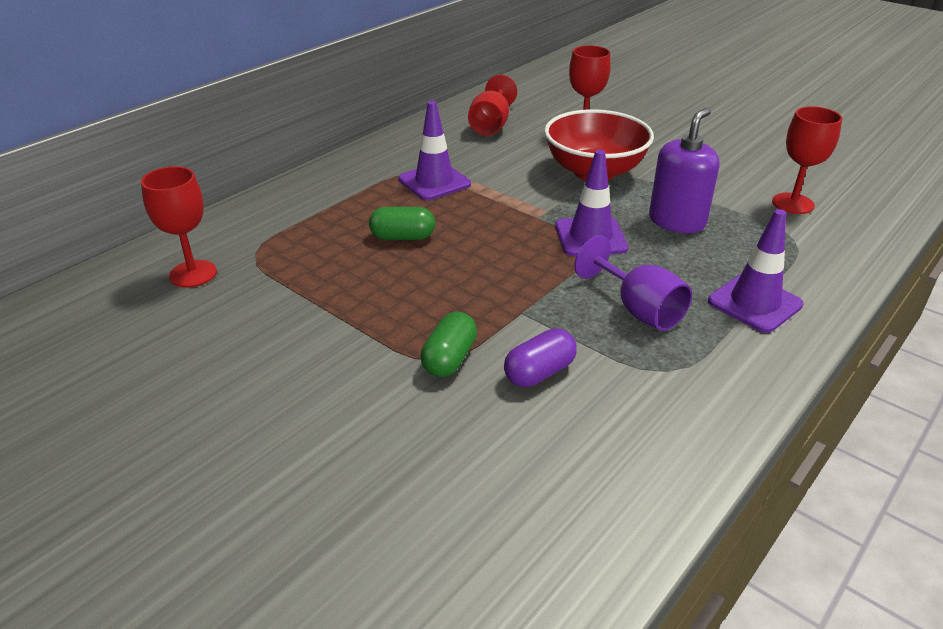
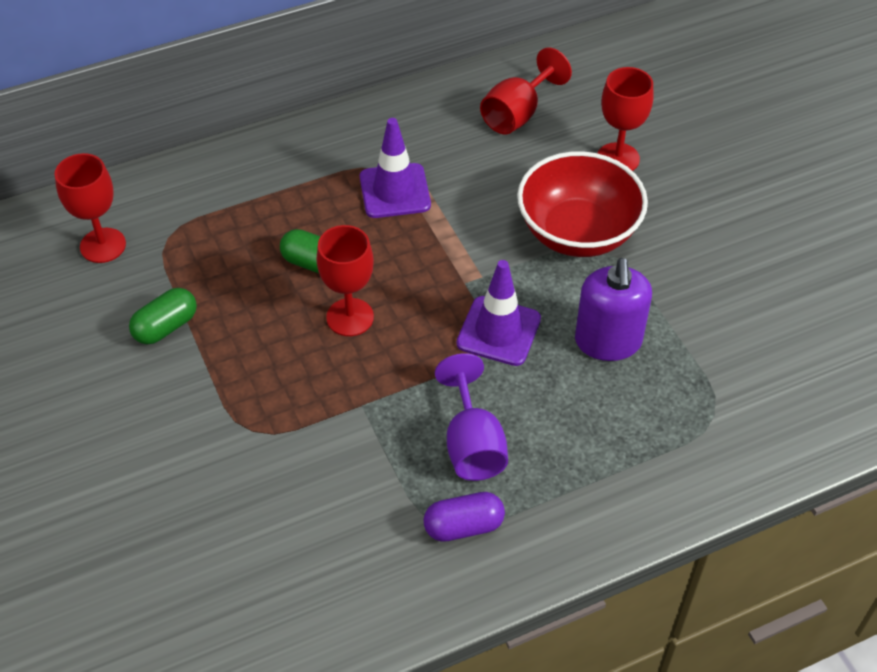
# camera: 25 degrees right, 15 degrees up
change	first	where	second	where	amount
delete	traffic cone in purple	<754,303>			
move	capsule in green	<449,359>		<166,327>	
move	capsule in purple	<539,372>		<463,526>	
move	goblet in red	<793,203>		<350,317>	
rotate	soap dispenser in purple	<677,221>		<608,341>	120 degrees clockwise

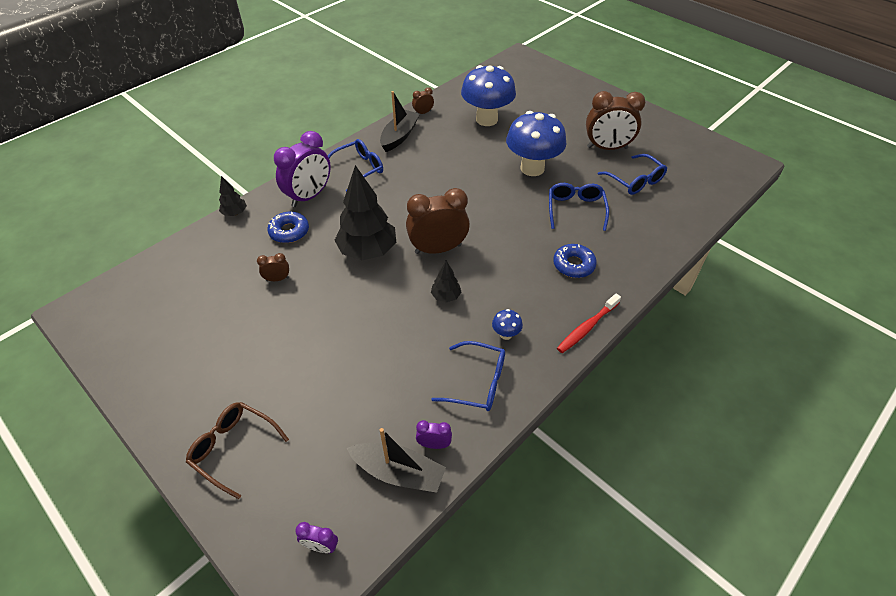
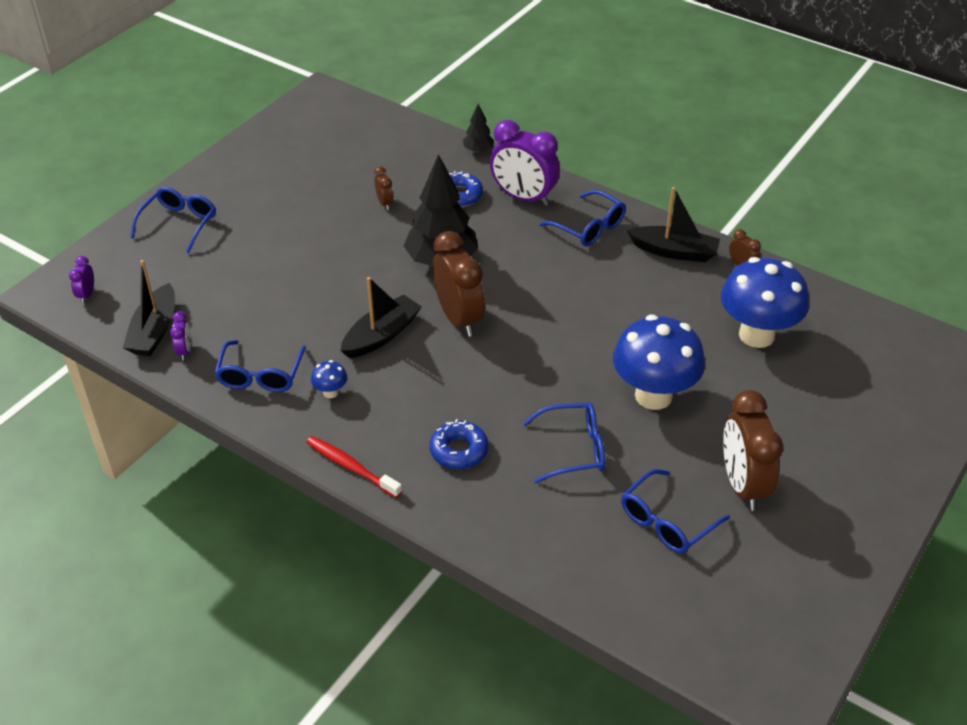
# camera: 80 degrees right, 5 degrees down
change	first	where	second	where	amount
replace	tree in black	<446,296>	boat in black	<381,335>	
recolor	glasses in brown	<233,448>	glasses in blue	<179,223>	

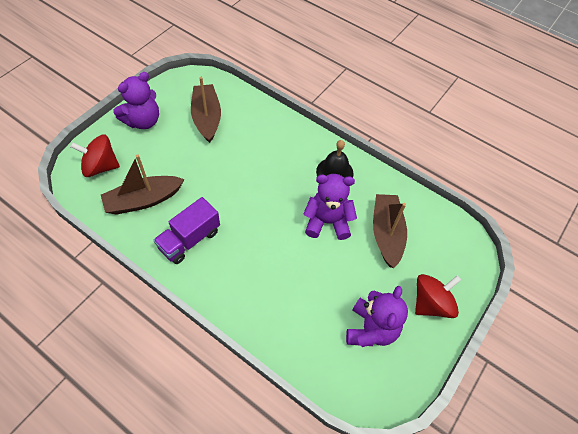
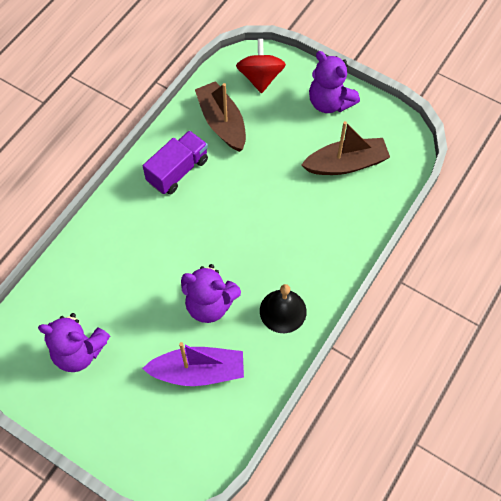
# camera: 90 degrees right, 5 degrees up
change	first	where	second	where	amount
delete	spinning top in red	<431,303>			
recolor	boat in brown	<386,234>	boat in purple	<198,371>	
rotate	truck in purple	<189,239>		<178,171>	90 degrees clockwise
rotate	teddy bear in purple	<327,222>		<209,304>	105 degrees clockwise

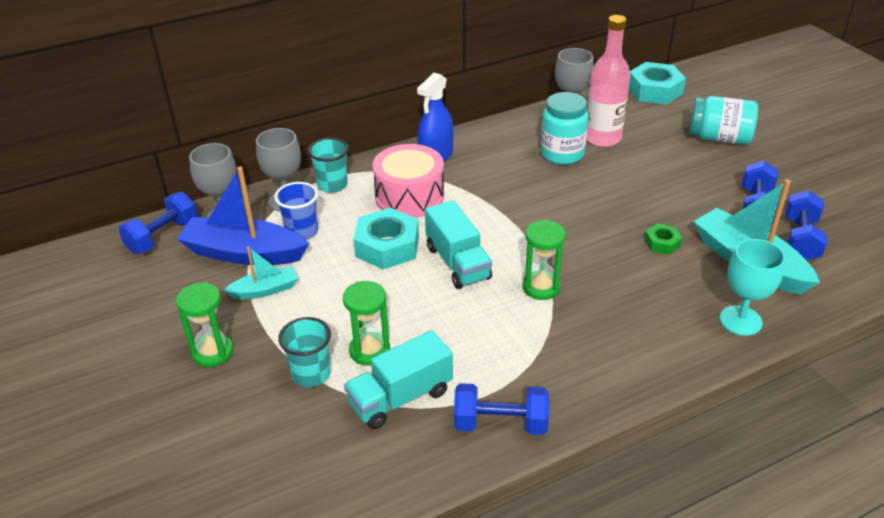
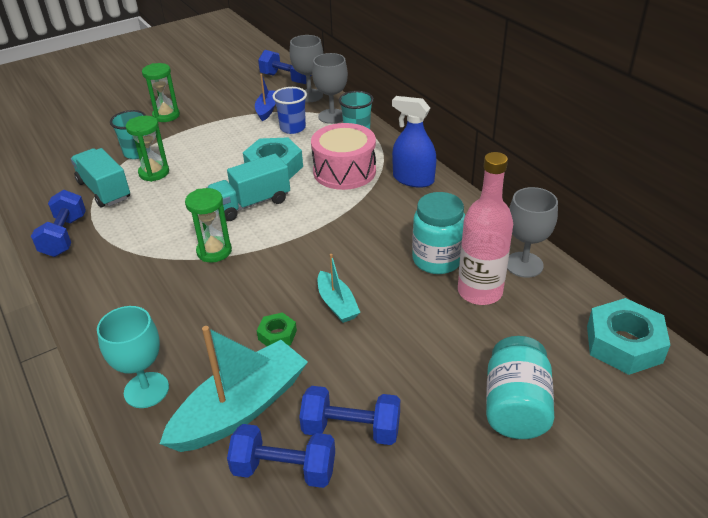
# camera: 85 degrees right, 0 degrees up
change	first	where	second	where	amount
move	boat in turquoise	<265,290>		<337,304>	
resize	boat in blue	<244,253>		<266,110>	x0.53

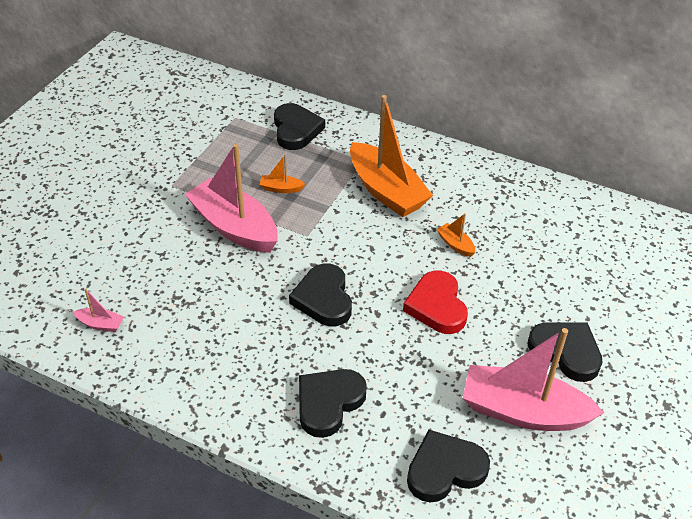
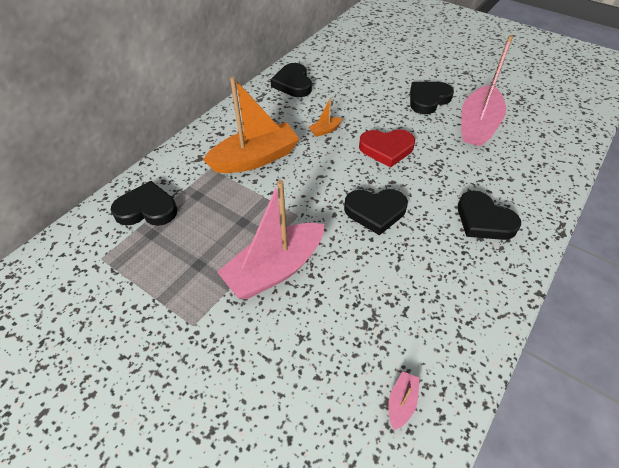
# camera: 80 degrees left, 5 degrees up
change	first	where	second	where	amount
delete	boat in orange	<281,188>			
move	heart in black	<445,469>		<293,83>	

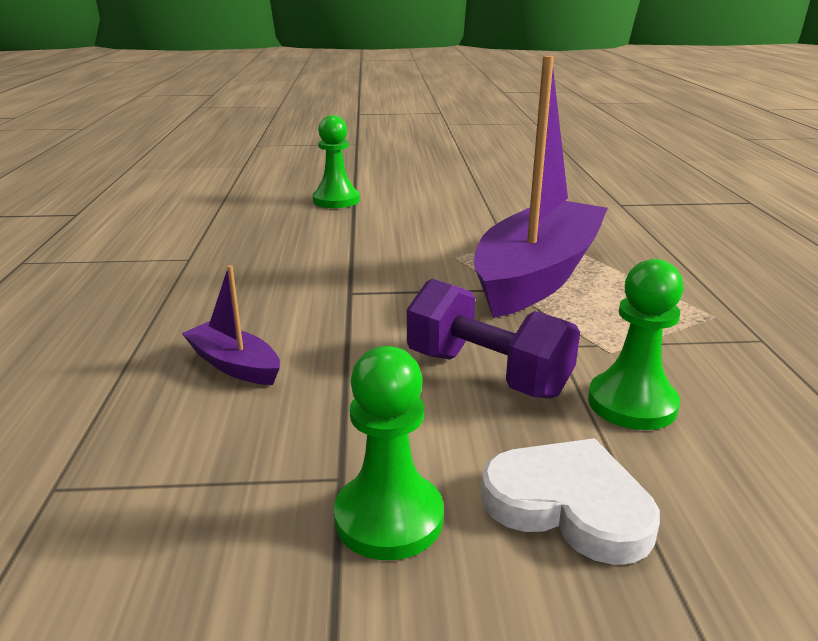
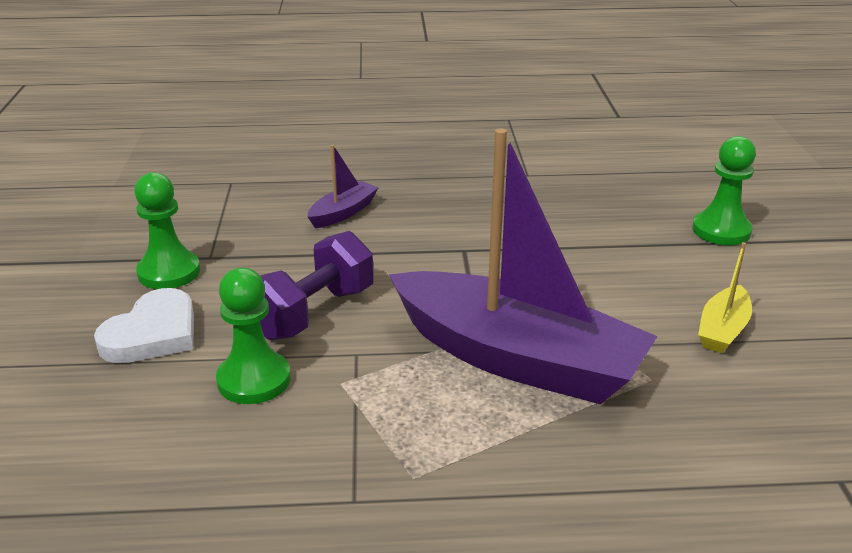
# camera: 90 degrees right, 5 degrees up
change	first	where	second	where	amount
insert			boat in yellow	<723,330>	

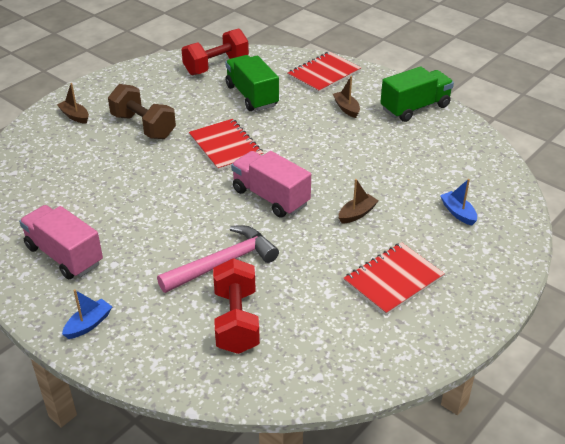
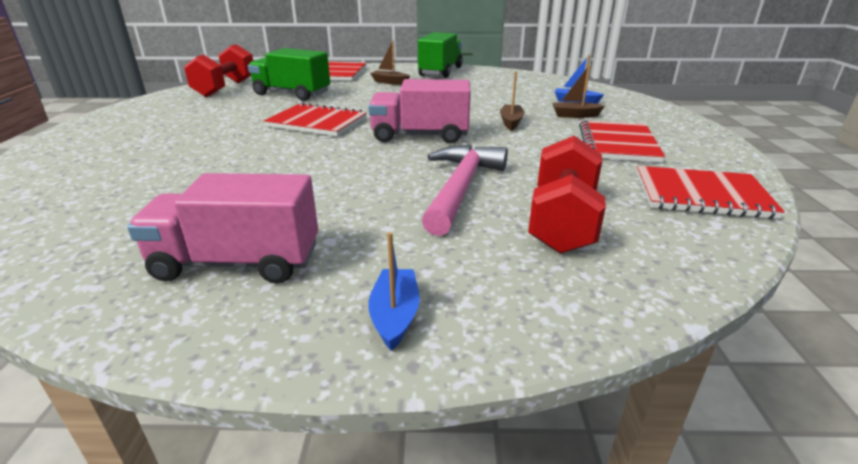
# camera: 40 degrees left, 10 degrees down
change	first	where	second	where	amount
delete	dumbbell in brown	<143,126>			
insert			notebook in red	<701,195>	
move	boat in brown	<75,116>		<575,115>	
rotate	dumbbell in red	<236,321>		<562,221>	60 degrees clockwise

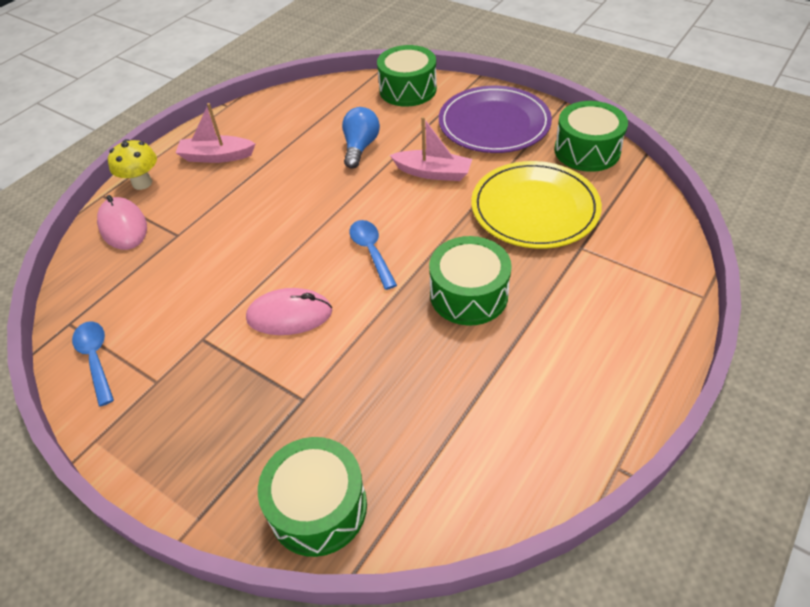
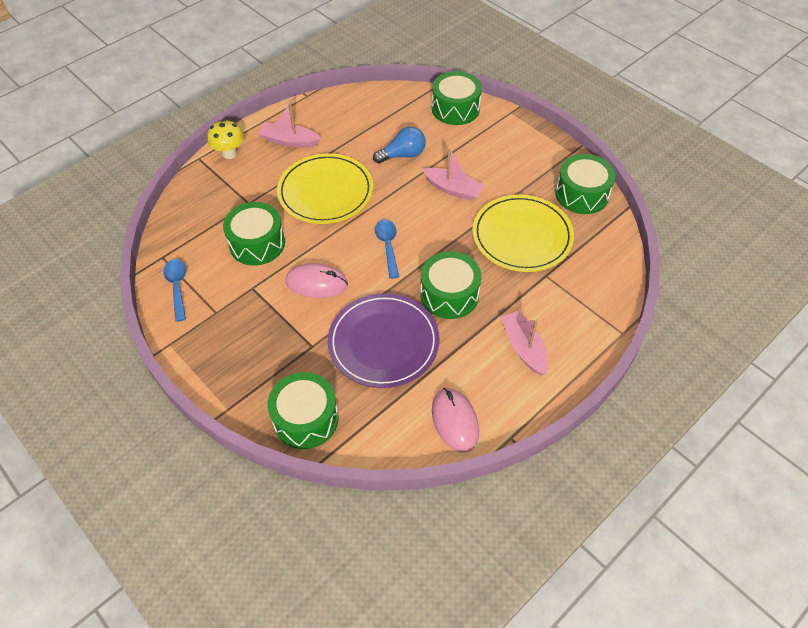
# camera: 10 degrees right, 5 degrees up
change	first	where	second	where	amount
insert			drum in green	<257,243>	
insert			plate in yellow	<325,192>	
insert			boat in pink	<524,348>	
move	mouse in pink	<123,226>		<455,421>	
move	plate in purple	<494,124>		<383,342>	
rotate	light bulb in blue	<360,147>		<403,155>	45 degrees clockwise

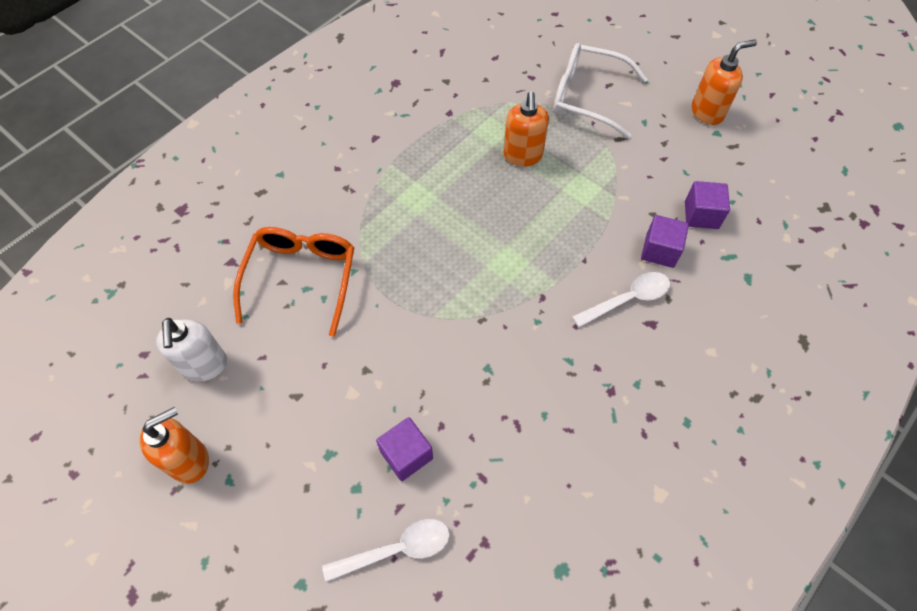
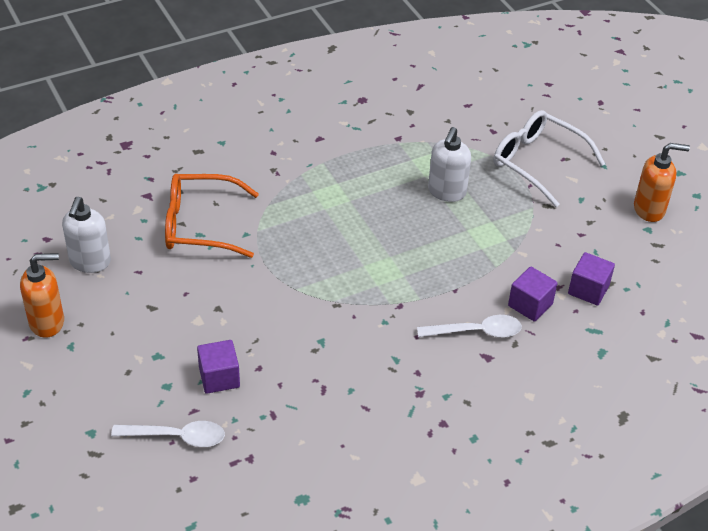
# camera: 20 degrees right, 15 degrees down
change	first	where	second	where	amount
recolor	soap dispenser in orange	<523,156>	soap dispenser in white	<446,192>	
rotate	glasses in orange	<301,277>		<199,225>	120 degrees counterclockwise

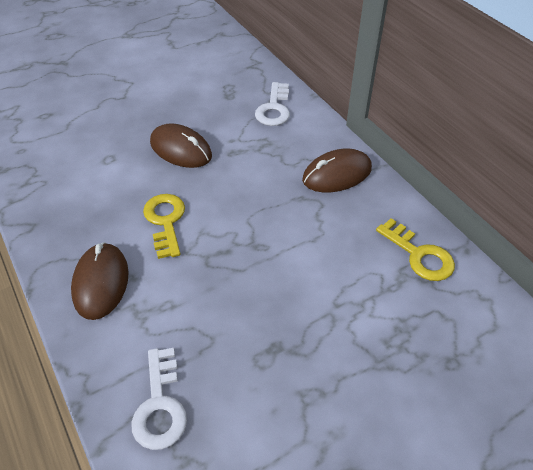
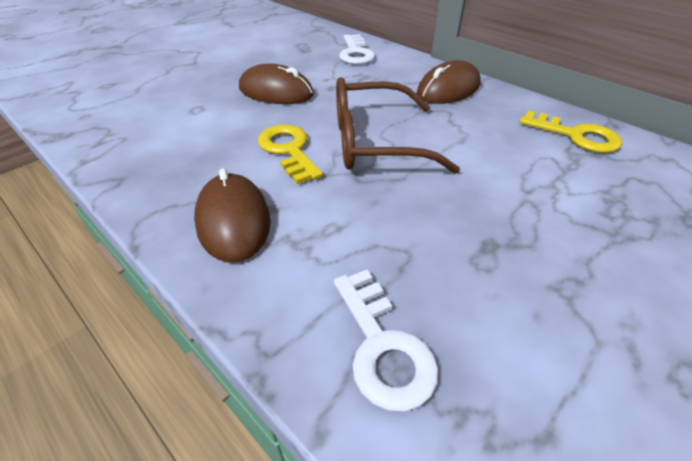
# camera: 15 degrees left, 5 degrees down
change	first	where	second	where	amount
insert			glasses in brown	<374,142>	

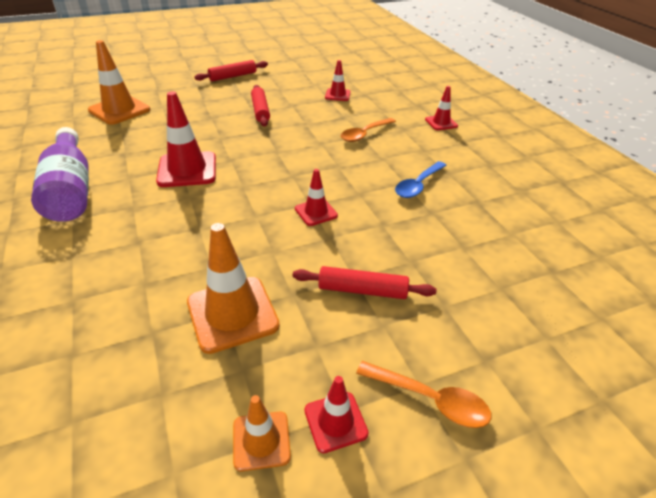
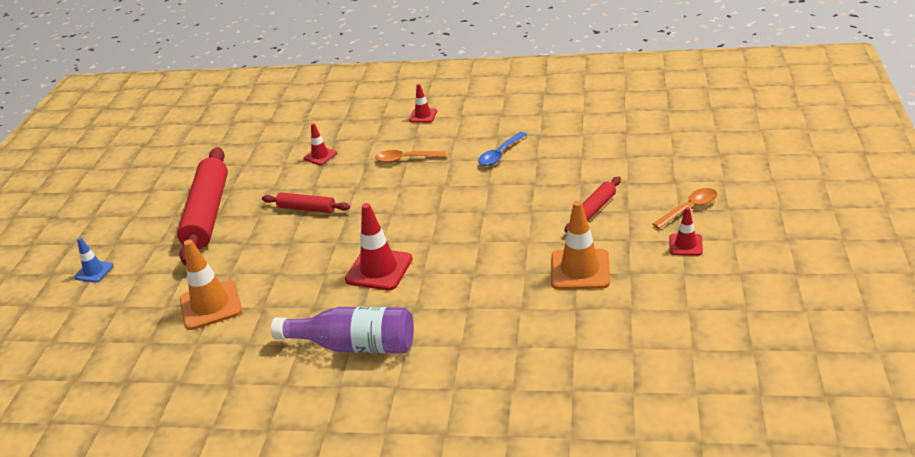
# camera: 55 degrees left, 5 degrees down
change	first	where	second	where	amount
delete	traffic cone in orange	<261,440>			
delete	traffic cone in red	<316,212>			
insert			traffic cone in blue	<94,271>	
rotate	spoon in orange	<364,134>		<406,159>	105 degrees clockwise
rotate	spoon in blue	<418,185>		<500,154>	60 degrees clockwise
resize	rolling pin in red	<233,76>		<208,214>	x2.03

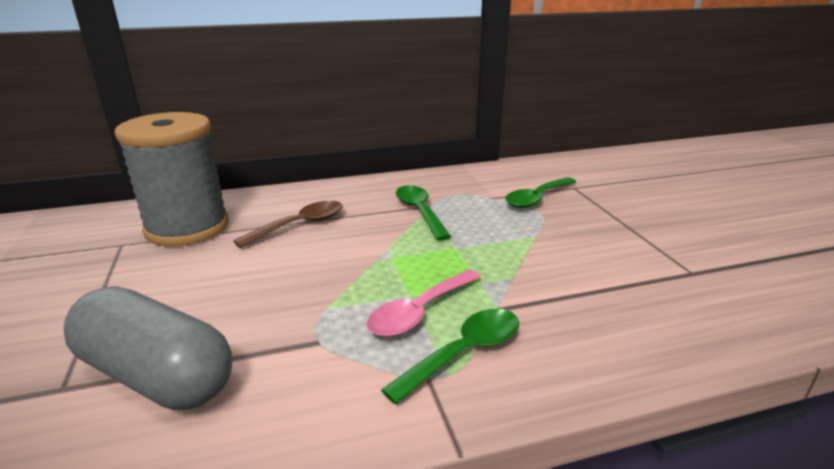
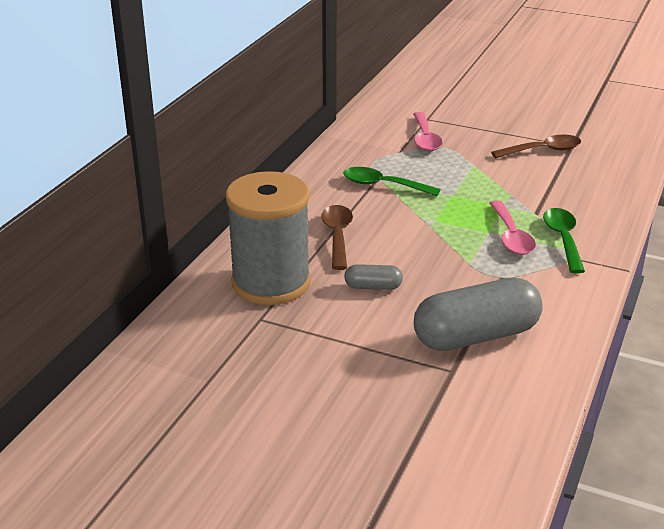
# camera: 50 degrees left, 5 degrees up
change	first	where	second	where	amount
insert			capsule in grey	<373,287>	
insert			spoon in brown	<543,150>	
recolor	spoon in green	<537,198>	spoon in pink	<425,138>	

